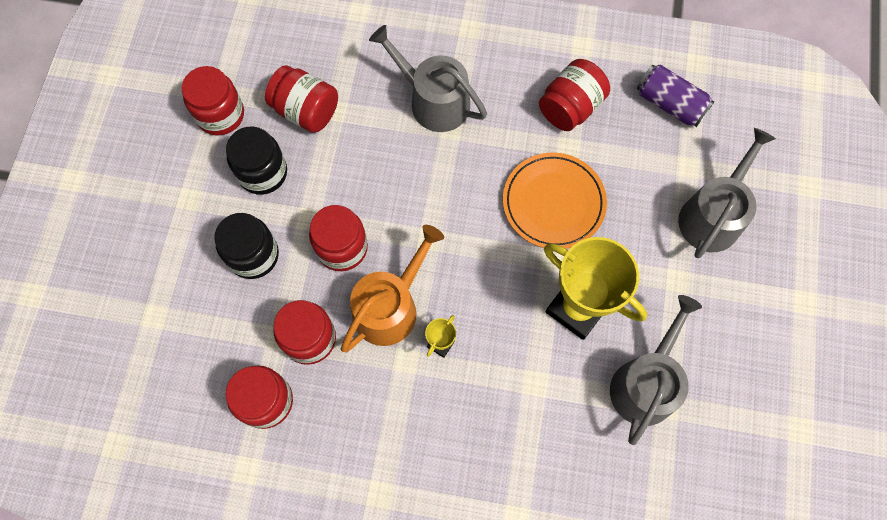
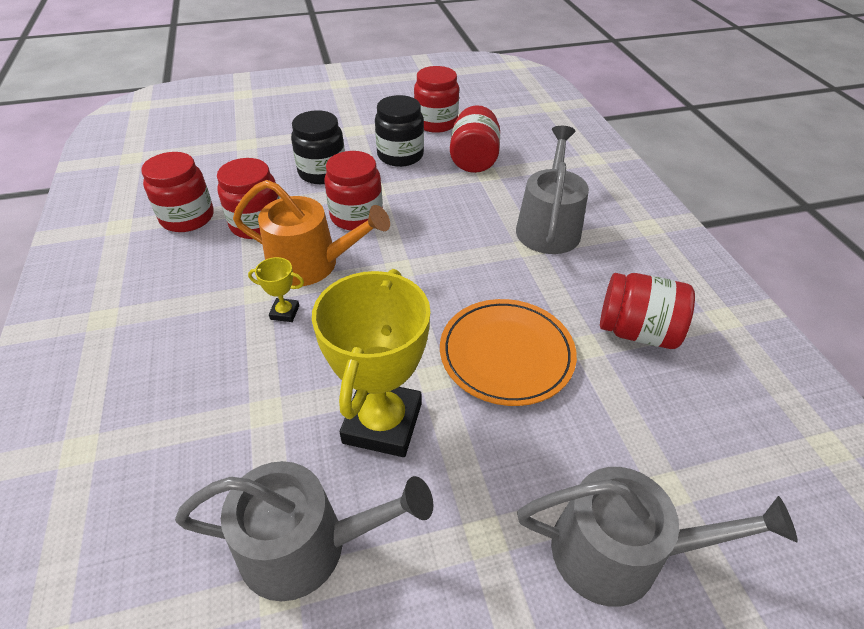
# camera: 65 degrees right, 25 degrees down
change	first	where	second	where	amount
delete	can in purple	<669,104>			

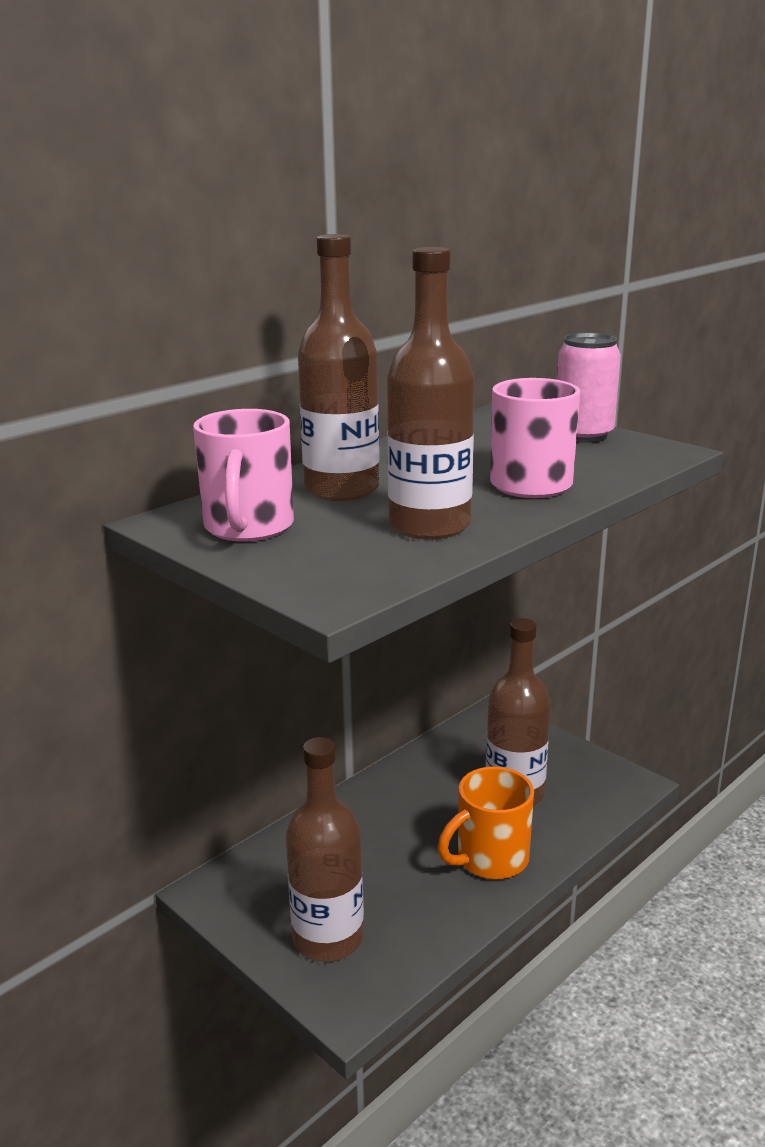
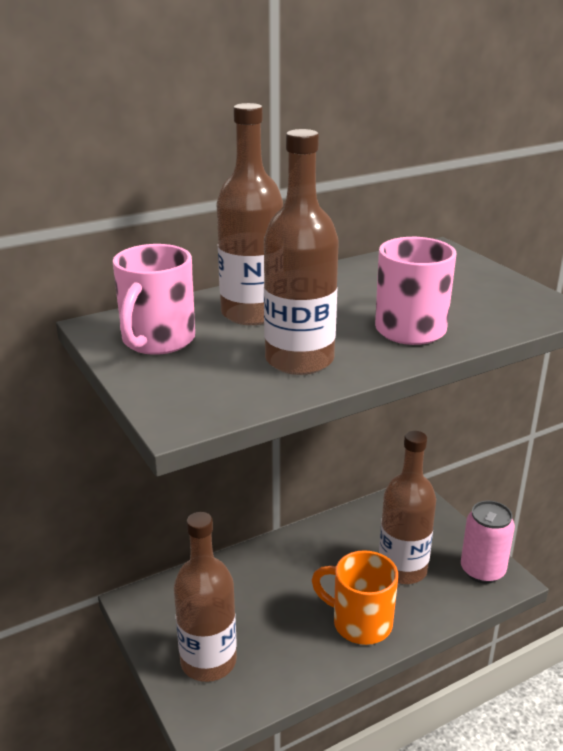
# camera: 15 degrees right, 5 degrees up
change	first	where	second	where	amount
move	can in pink	<583,435>		<482,570>	
rotate	mug in orange	<490,859>		<360,623>	45 degrees clockwise

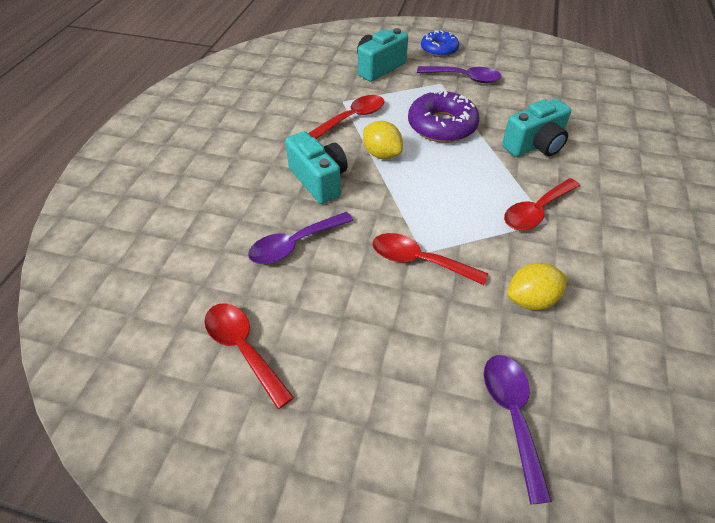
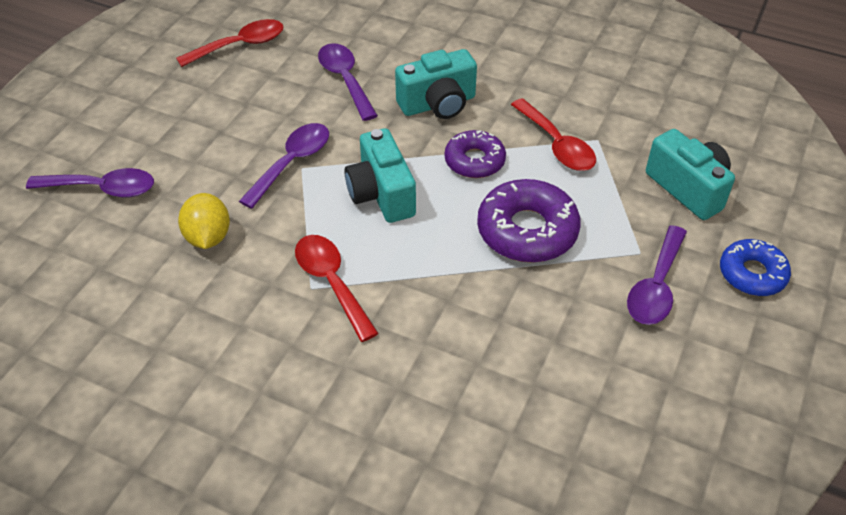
# camera: 100 degrees right, 0 degrees up
change	first	where	second	where	amount
move	camera in turquoise	<535,145>		<381,194>	
replace	lemon in yellow	<381,154>	donut in purple	<474,161>	
recolor	spoon in red	<419,261>	spoon in purple	<292,163>	

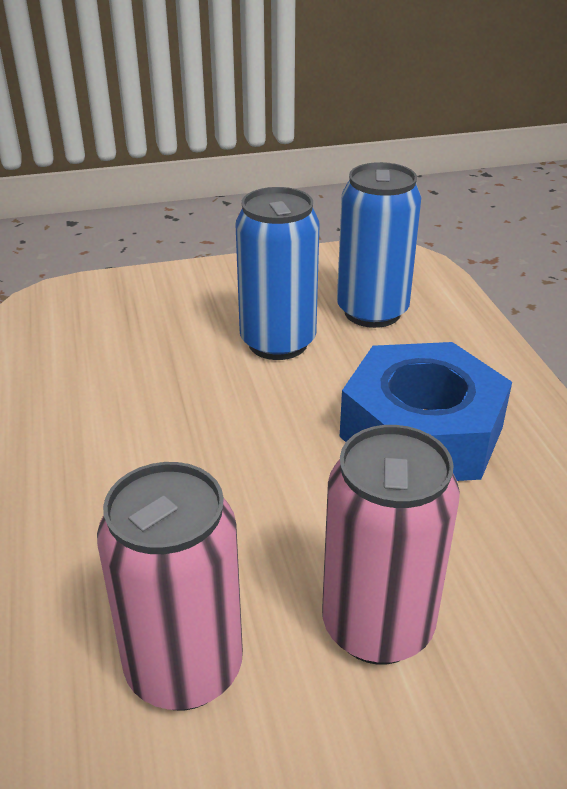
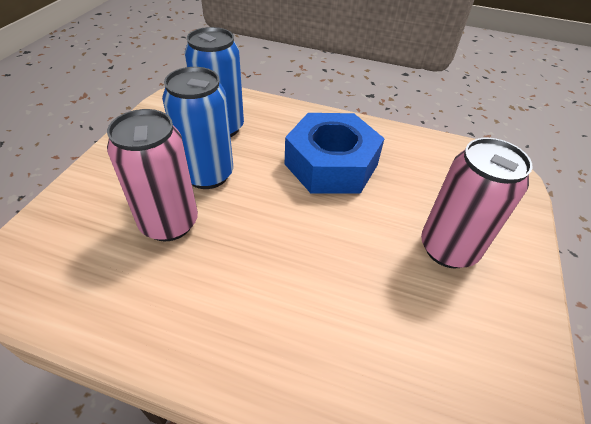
# camera: 60 degrees left, 10 degrees up
change	first	where	second	where	amount
move	can in pink	<184,668>		<169,223>	

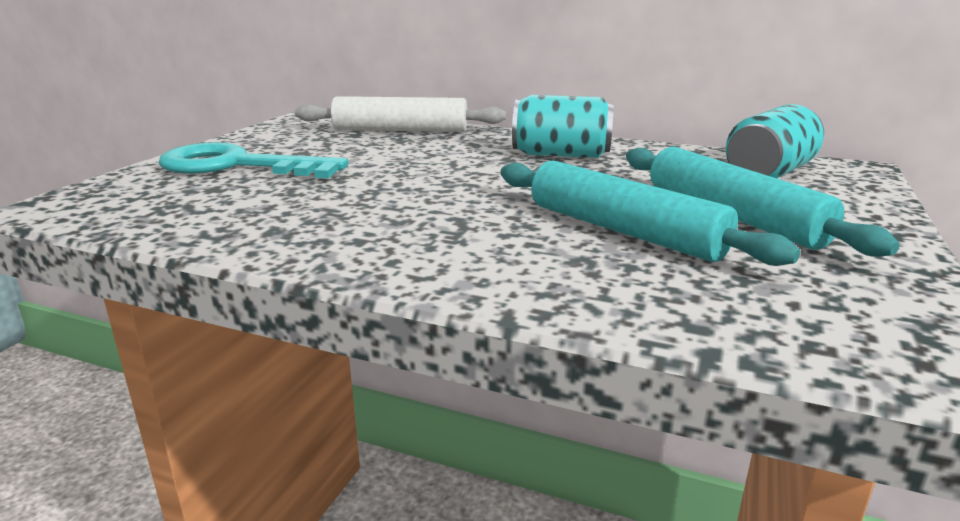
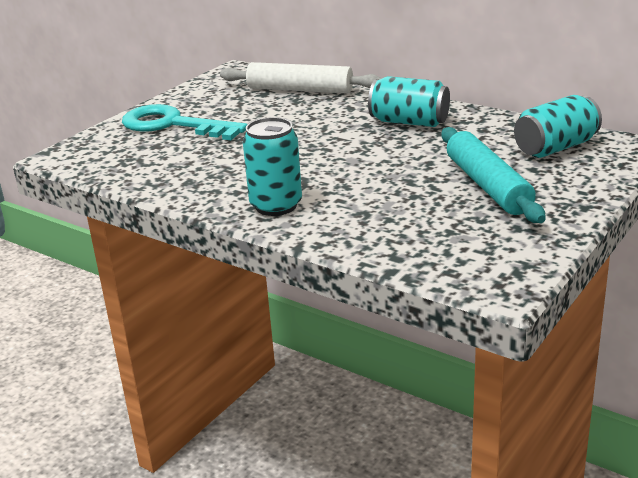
# camera: 15 degrees right, 5 degrees up
change	first	where	second	where	amount
delete	rolling pin in turquoise	<623,231>			
insert			can in turquoise	<276,206>	

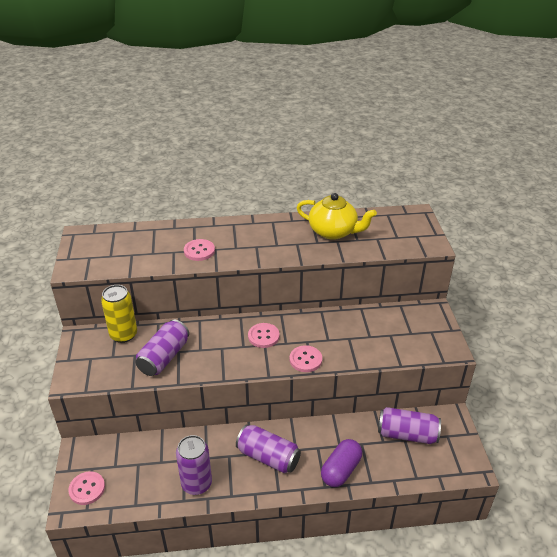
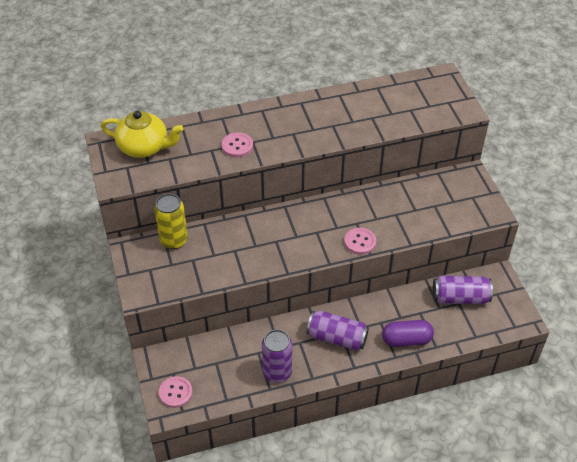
# camera: 10 degrees left, 10 degrees up
change	first	where	second	where	amount
delete	can in purple	<164,357>			
delete	button in pink	<263,336>			
move	teapot in yellow	<334,232>		<144,147>	
rotate	capsule in purple	<341,470>		<406,340>	60 degrees clockwise

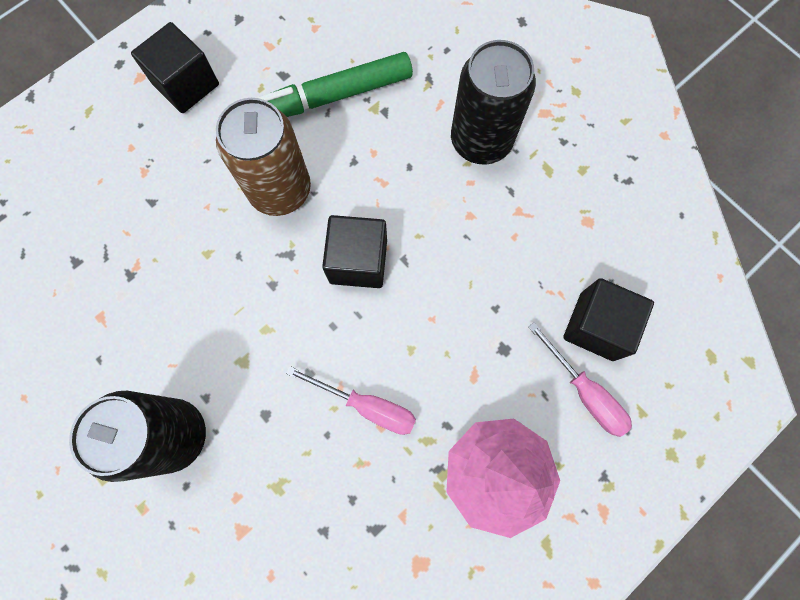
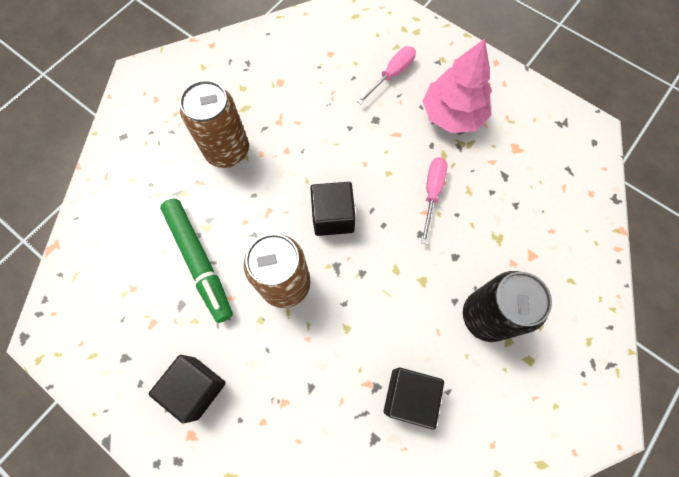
# camera: 100 degrees left, 5 degrees down
change	first	where	second	where	amount
move	cube in black	<596,326>		<409,396>	
recolor	can in black	<481,141>	can in brown	<227,151>	

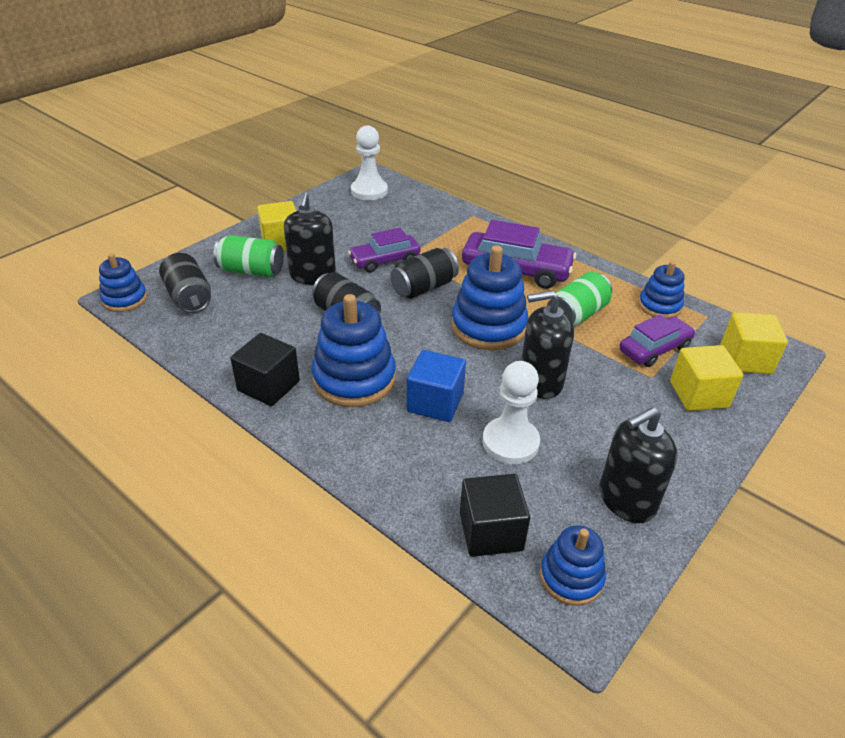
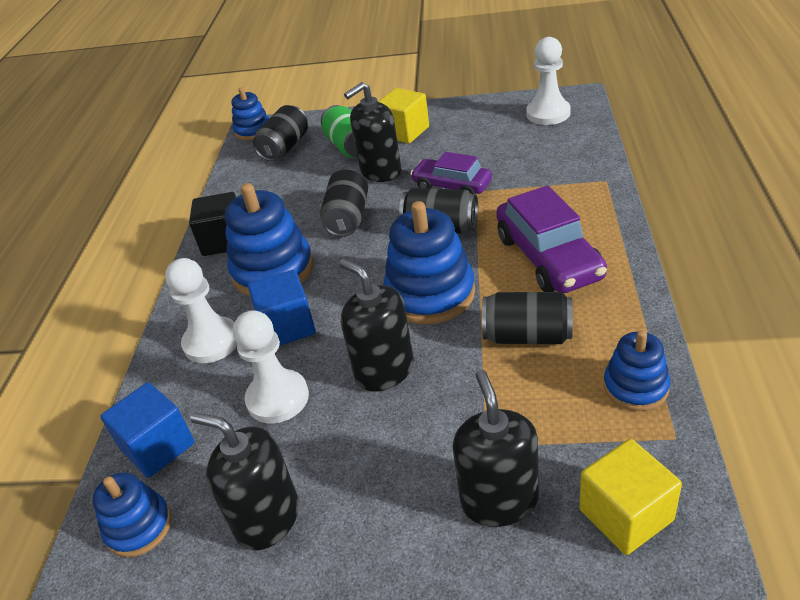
# camera: 60 degrees right, 0 degrees up
change	first	where	second	where	amount
delete	car in purple	<654,349>			
insert			pawn in white	<212,342>	
replace	cube in yellow	<698,394>	soap dispenser in black	<499,500>	
recolor	cube in black	<491,531>	cube in blue	<158,446>	
recolor	can in green	<577,315>	can in black	<527,336>	

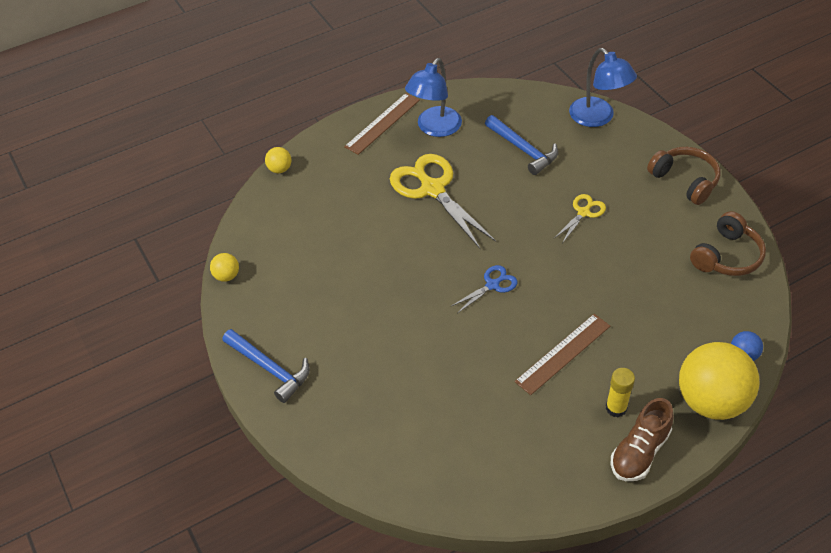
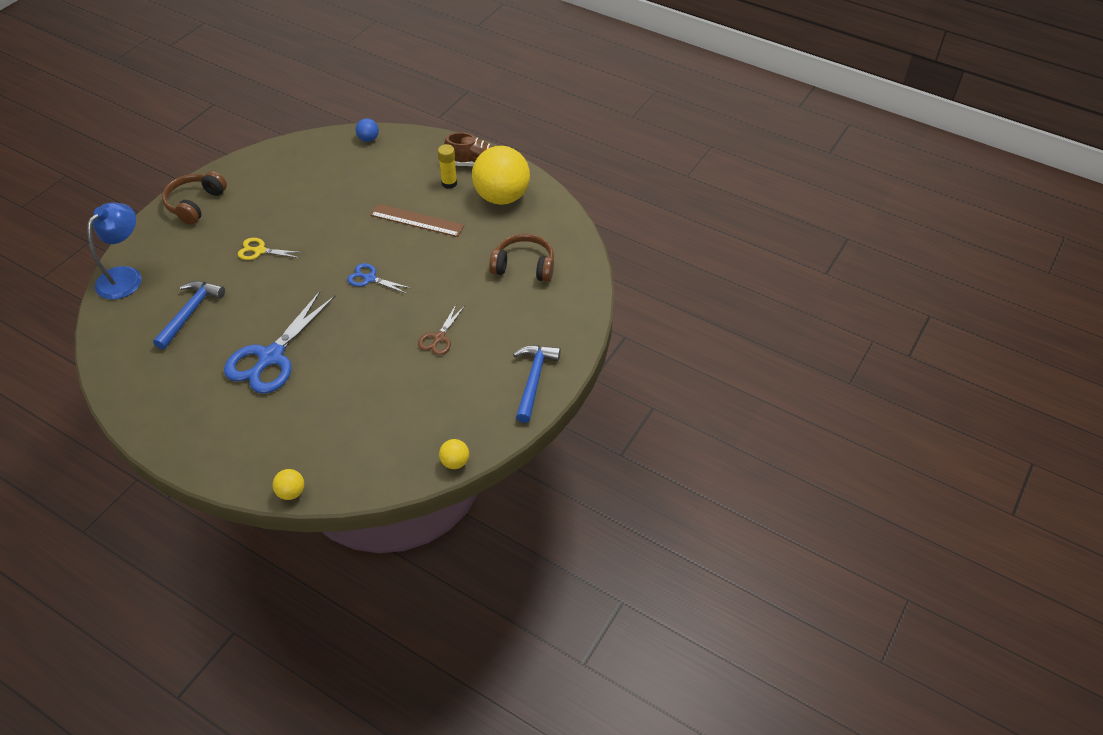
# camera: 120 degrees left, 0 degrees up
change	first	where	second	where	amount
delete	ruler in brown	<382,123>			
delete	lamp in blue	<434,128>			
insert			scissors in brown	<439,338>	
move	ball in yellow	<711,401>		<502,197>	
move	headphones in brown	<727,256>		<524,266>	
recolor	scissors in yellow	<432,189>	scissors in blue	<271,357>	

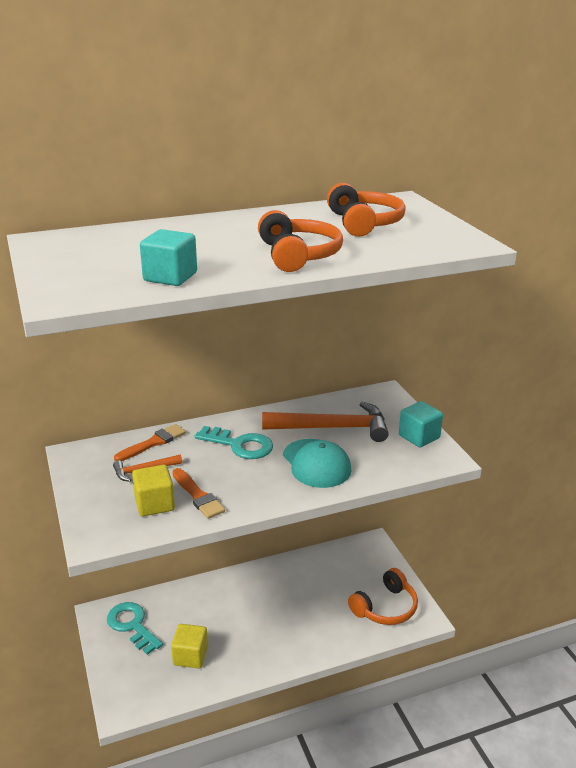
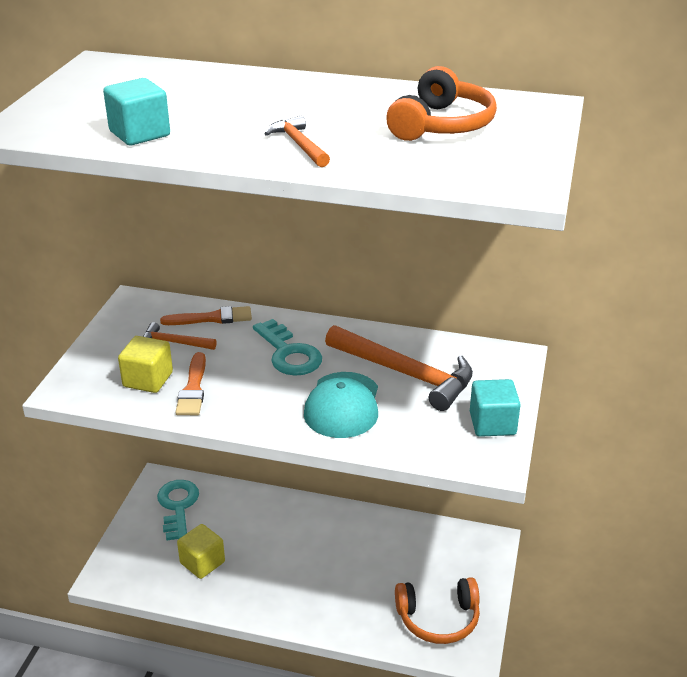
# camera: 35 degrees right, 5 degrees up
change	first	where	second	where	amount
replace	headphones in orange	<298,255>	hammer in orange	<299,144>	

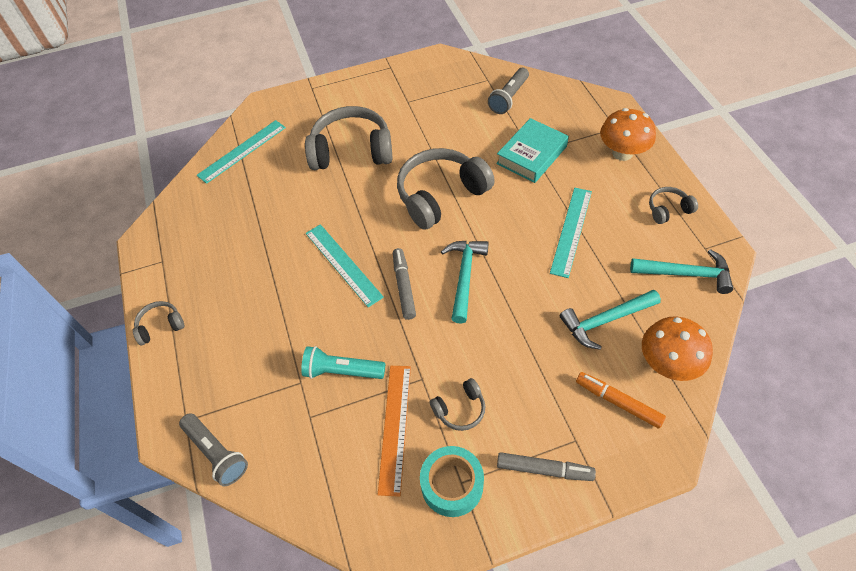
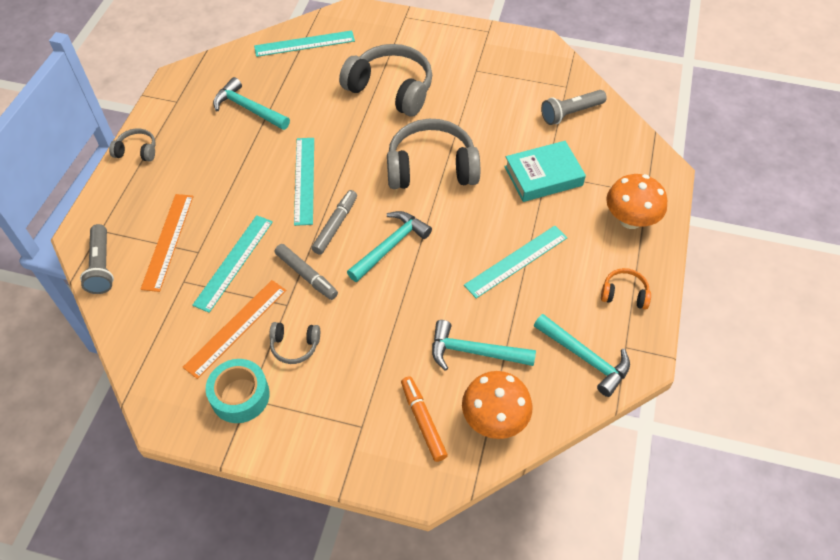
# camera: 30 degrees right, 0 degrees up
change	first	where	second	where	amount
insert			ruler in orange	<167,241>	
insert			hammer in turquoise	<248,108>	
move	marker in grey	<544,469>		<306,275>	
replace	flashlight in turquoise	<342,371>	ruler in turquoise	<233,262>	
recolor	headphones in grey	<668,210>	headphones in orange	<624,294>	

